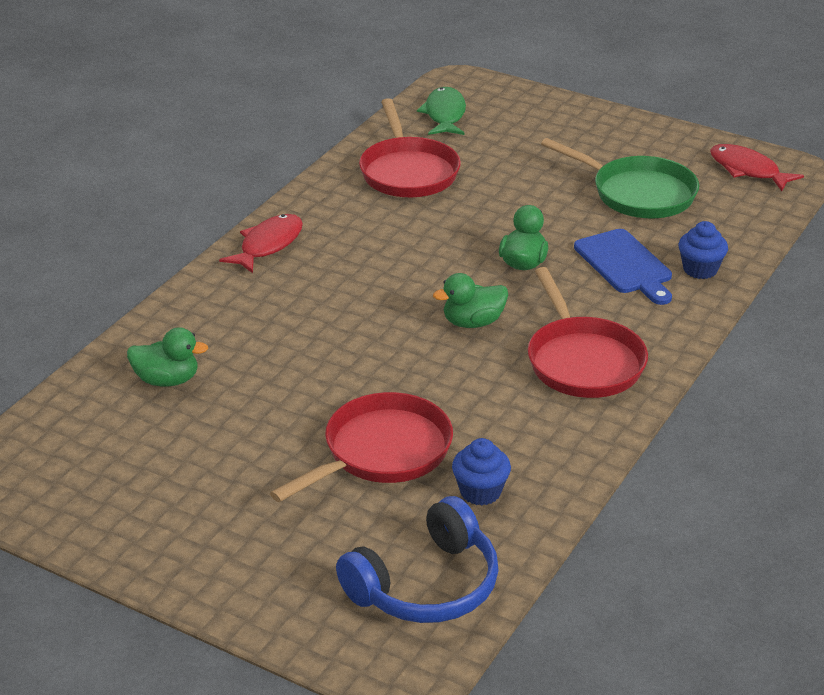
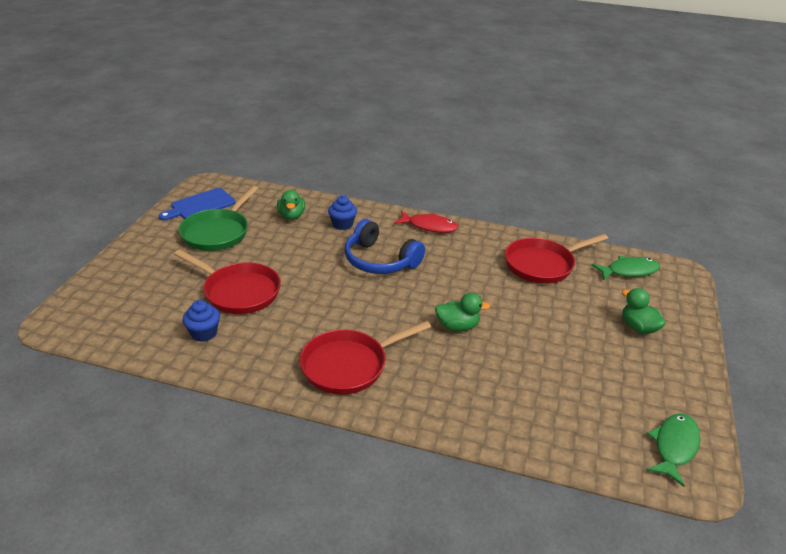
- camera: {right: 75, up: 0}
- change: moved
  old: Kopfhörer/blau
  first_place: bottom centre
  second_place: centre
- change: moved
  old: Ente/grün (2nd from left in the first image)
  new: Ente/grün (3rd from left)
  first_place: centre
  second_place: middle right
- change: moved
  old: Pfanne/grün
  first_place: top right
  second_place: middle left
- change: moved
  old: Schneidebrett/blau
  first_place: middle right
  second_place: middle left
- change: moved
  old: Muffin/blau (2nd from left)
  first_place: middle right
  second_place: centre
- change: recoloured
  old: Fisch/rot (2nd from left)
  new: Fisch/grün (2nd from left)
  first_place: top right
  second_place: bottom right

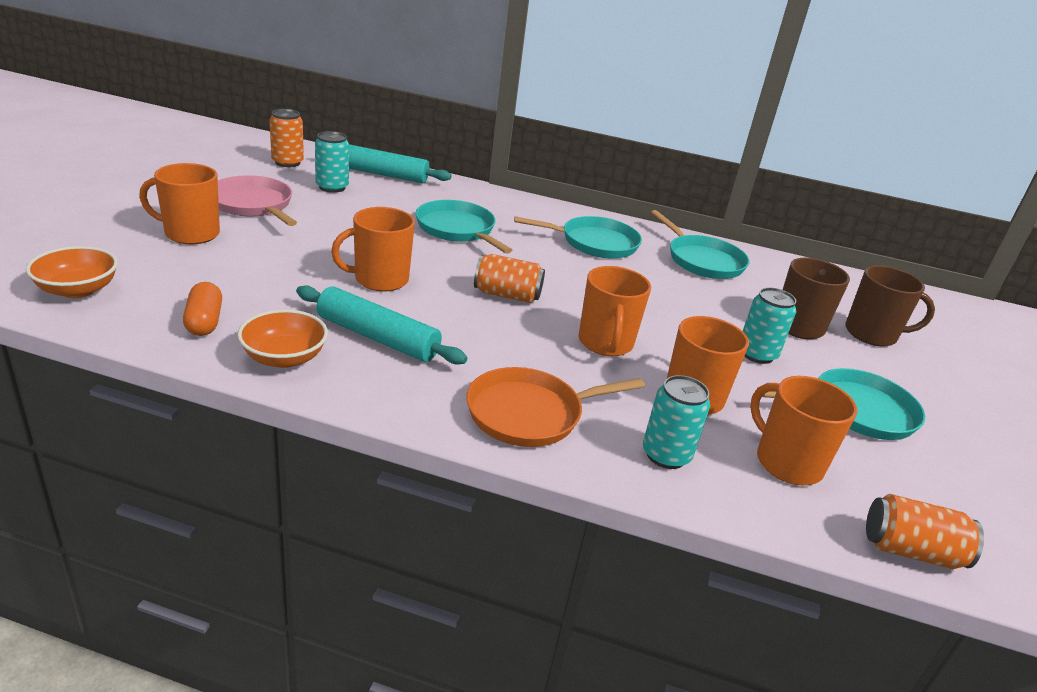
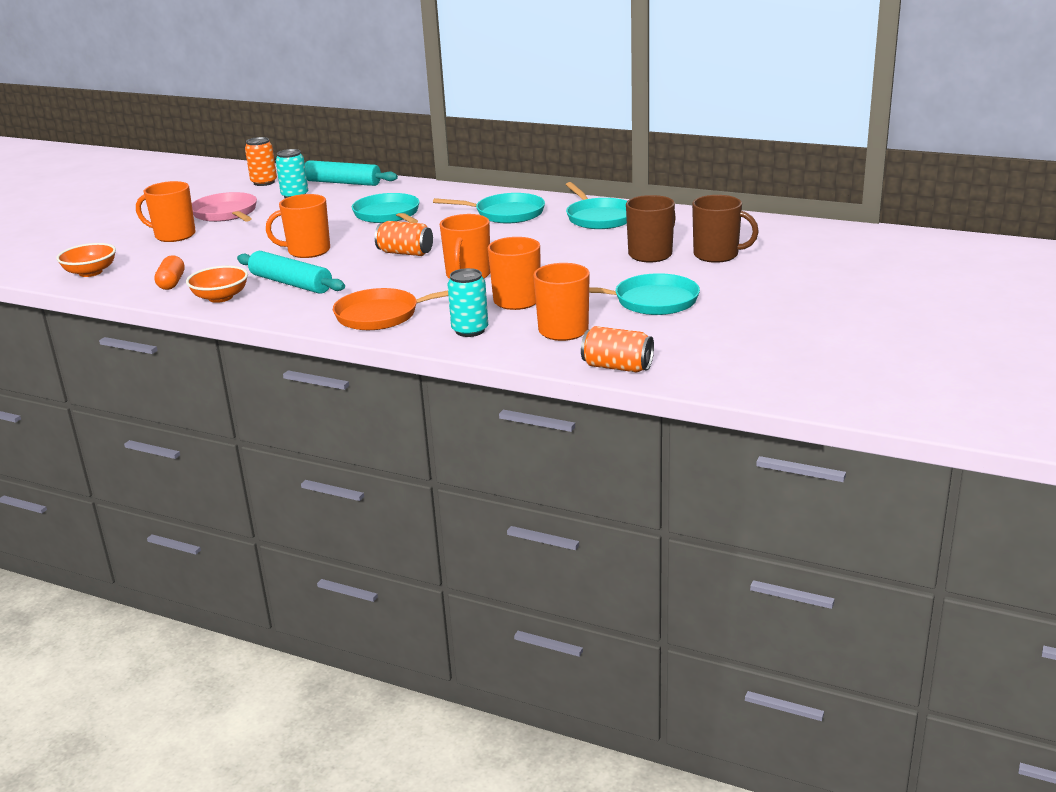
- camera: {right: 15, up: -5}
- change: removed
  old: Dose/türkis (3rd from left)
  first_place: middle right

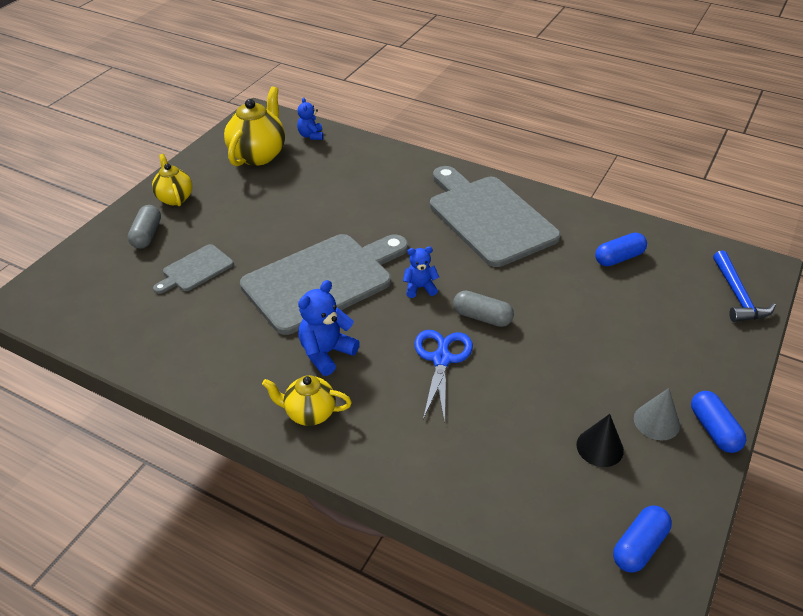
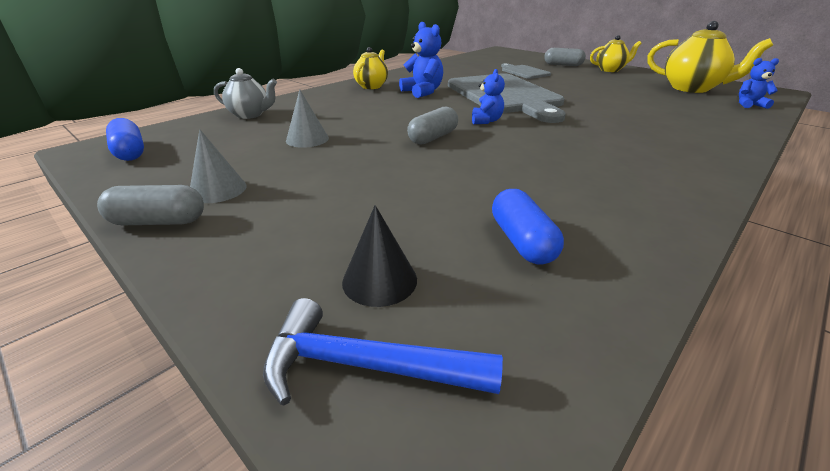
- camera: {right: 105, up: -10}
- change: removed
  old: Schere/blau
  first_place: centre
- change: removed
  old: Schneidebrett/grau (3rd from left)
  first_place: centre
- change: moved
  old: Kegel/schwarz
  first_place: bottom right
  second_place: centre
- change: recoloured
  old: Kapsel/blau (3rd from left)
  new: Kapsel/grau (1st from left)
  first_place: bottom right
  second_place: middle left
- change: added
  new: Teekanne/grau
  second_place: top left
- change: added
  new: Kegel/grau (2nd from left)
  second_place: top centre

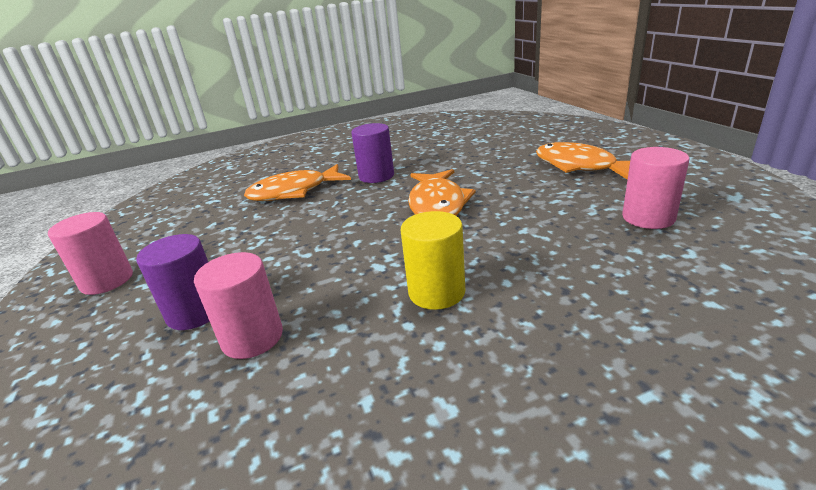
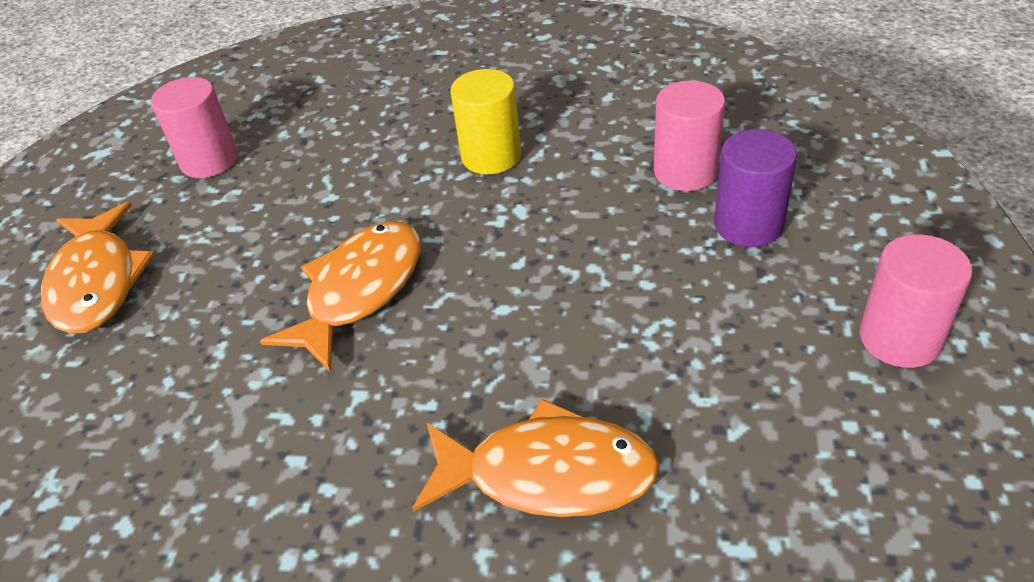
- camera: {right: -150, up: 15}
- change: removed
  old: Vollzylinder/lila (2nd from left)
  first_place: top centre

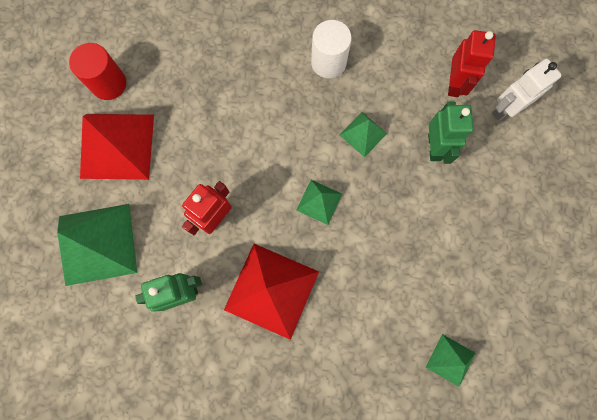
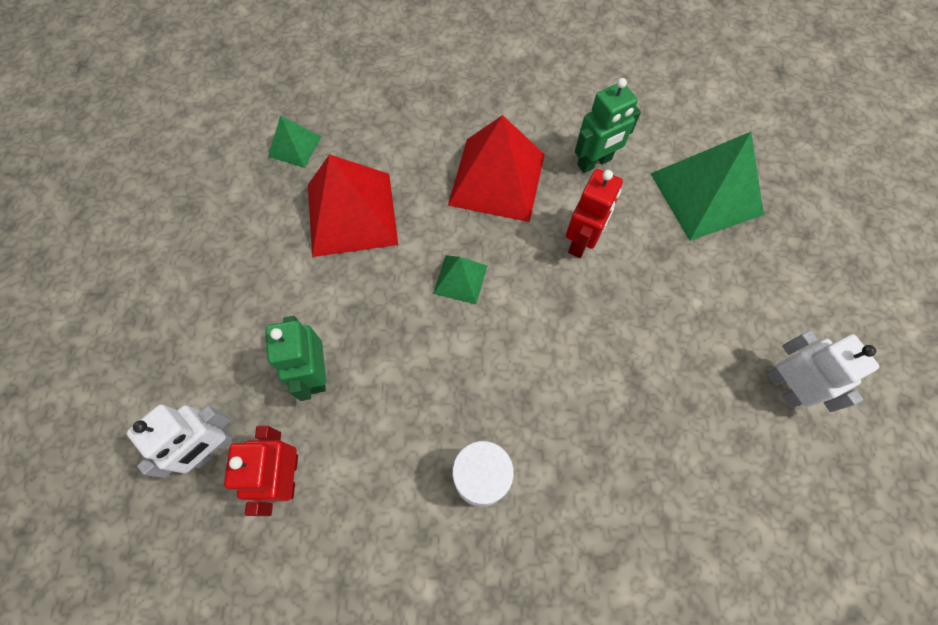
- camera: {right: 170, up: -10}
- change: replaced
  old: Vollzylinder/rot
  new: Roboter/weiß (2nd from left)
  first_place: top left
  second_place: middle right
- change: moved
  old: Pyramide/rot (1st from left)
  first_place: middle left
  second_place: top centre
- change: removed
  old: Pyramide/grün (3rd from left)
  first_place: top centre

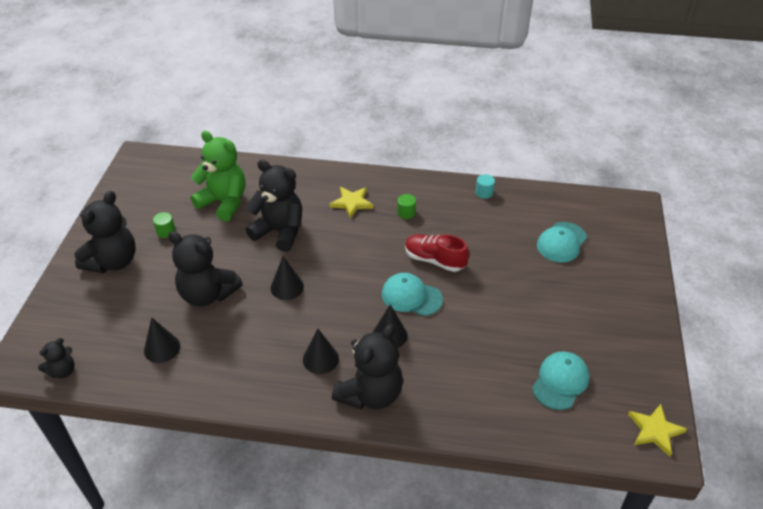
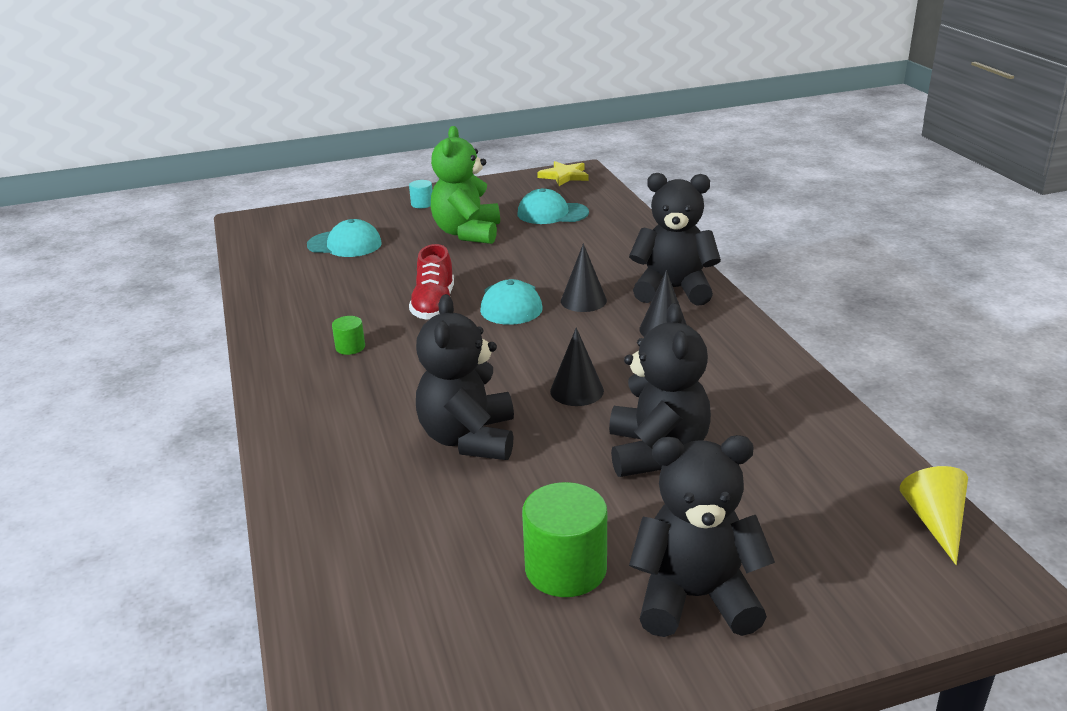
- camera: {right: -115, up: -15}
- change: replaced
  old: Teddybär/schwarz (1st from left)
  new: Kegel/gelb
  first_place: bottom left
  second_place: bottom right
- change: removed
  old: Kegel/schwarz (1st from left)
  first_place: bottom left
- change: resized
  old: Vollzylinder/grün (1st from left in the first image)
  first_place: middle left
  second_place: bottom centre
  factor: 1.99
- change: moved
  old: Teddybär/grün
  first_place: middle left
  second_place: top centre
- change: removed
  old: Stern/gelb (1st from left)
  first_place: centre
- change: moved
  old: Vollzylinder/türkis
  first_place: centre
  second_place: top centre

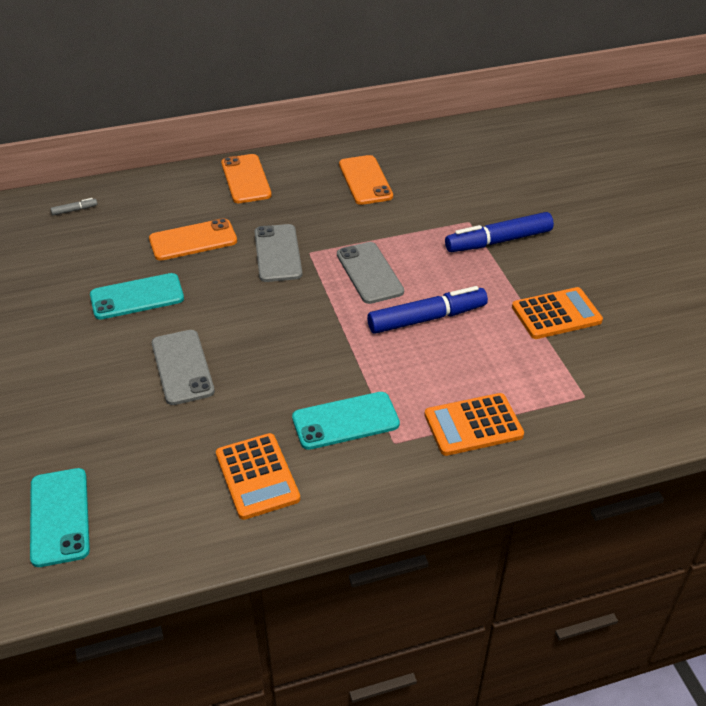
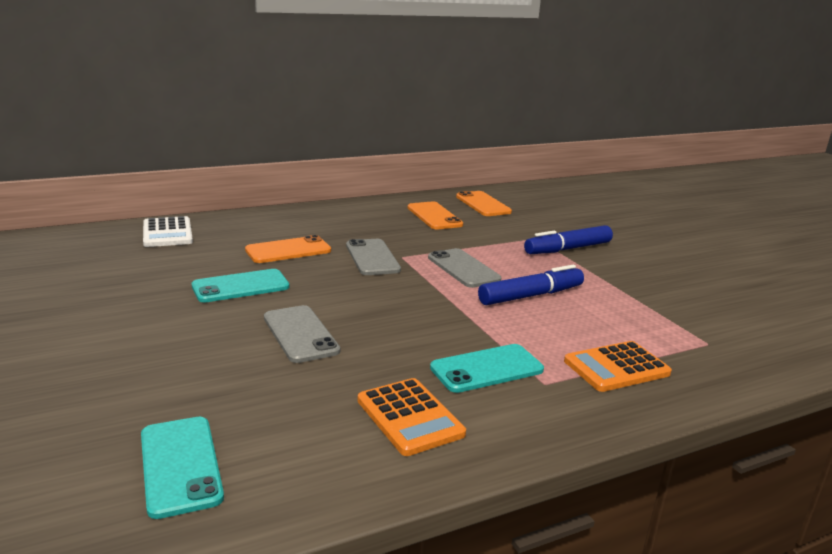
- camera: {right: -10, up: -20}
- change: replaced
  old: Filzstift/grau
  new: Taschenrechner/weiß
  first_place: top left
  second_place: middle left
- change: moved
  old: Handy/orange (2nd from left in the first image)
  new: Handy/orange (3rd from left)
  first_place: top centre
  second_place: centre
- change: removed
  old: Taschenrechner/orange (3rd from left)
  first_place: middle right

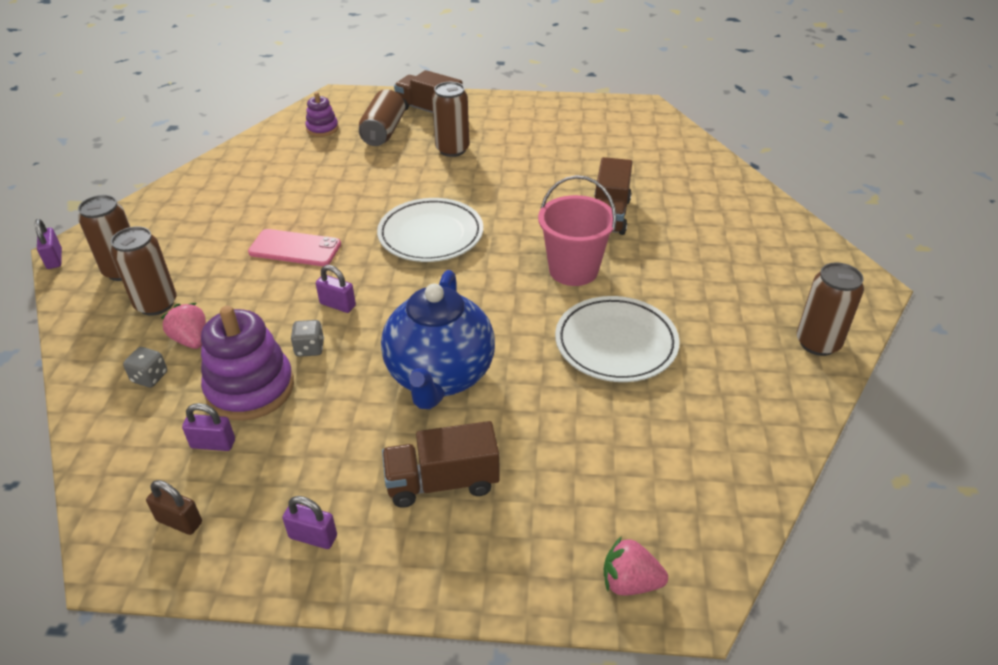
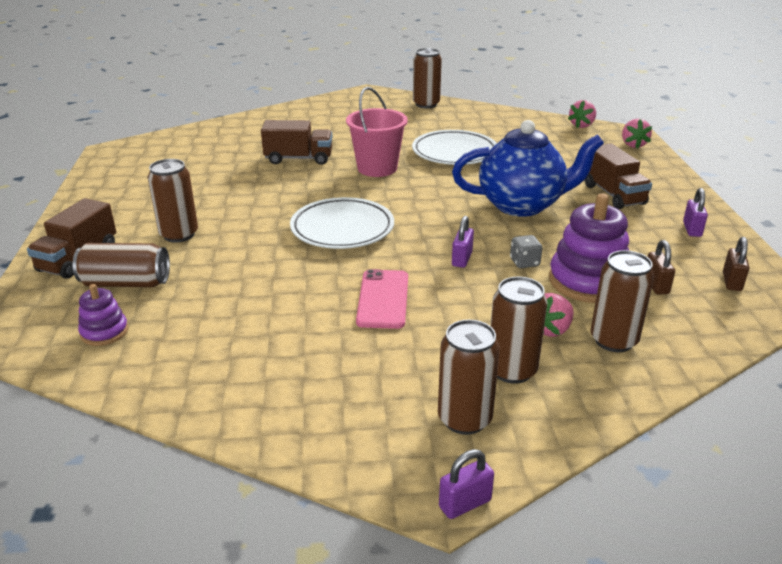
- camera: {right: -100, up: -10}
- change: replaced
  old: Spielwürfel/grau (1st from left)
  new: Dose/braun (6th from left)
  first_place: middle left
  second_place: middle right
- change: recoloured
  old: Vorhängeschloss/lila (2nd from left)
  new: Vorhängeschloss/braun (1st from left)
  first_place: middle left
  second_place: middle right
- change: added
  new: Erdbeere/rosa (2nd from left)
  second_place: top right

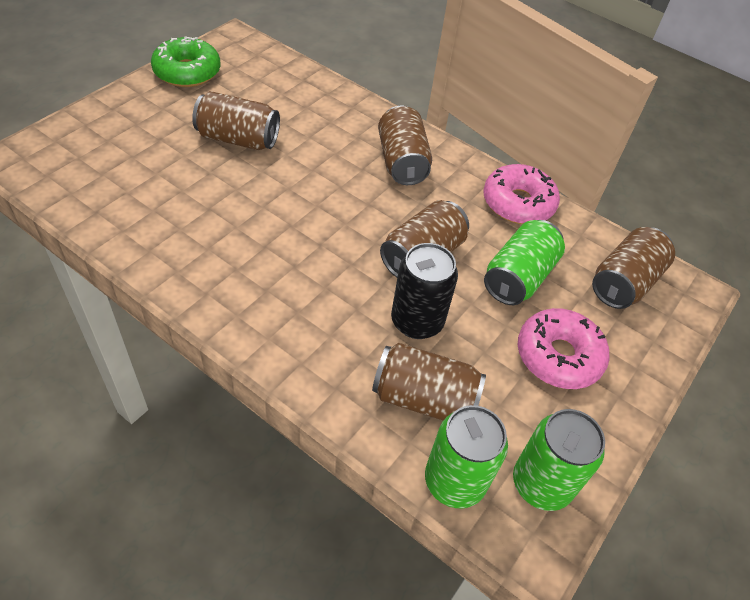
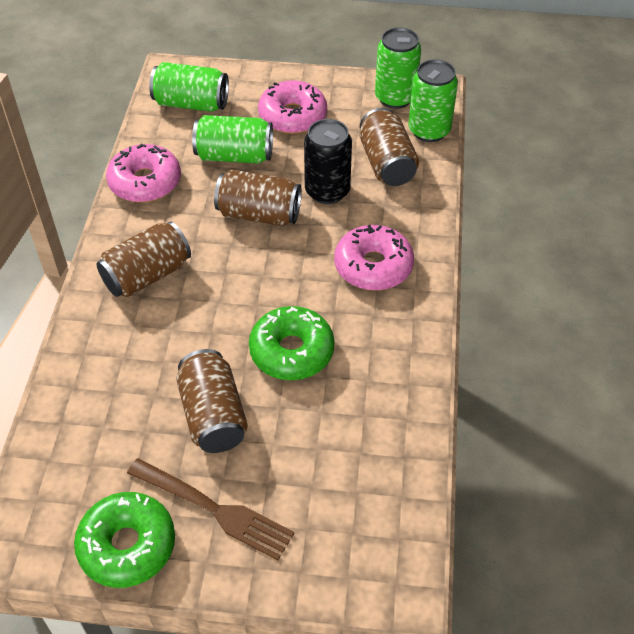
- camera: {right: -115, up: 0}
- change: recoloured
  old: Dose/braun (5th from left)
  new: Dose/grün (1st from left)
  first_place: middle right
  second_place: top left
- change: added
  new: Gabel/braun
  second_place: bottom left
- change: added
  new: Donut/grün (2nd from left)
  second_place: centre
- change: added
  new: Donut/rosa (3rd from left)
  second_place: centre

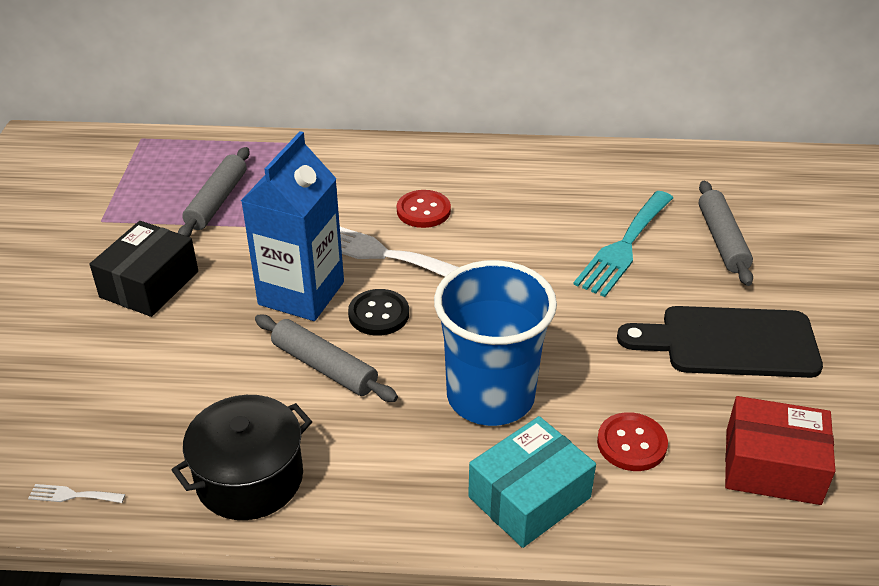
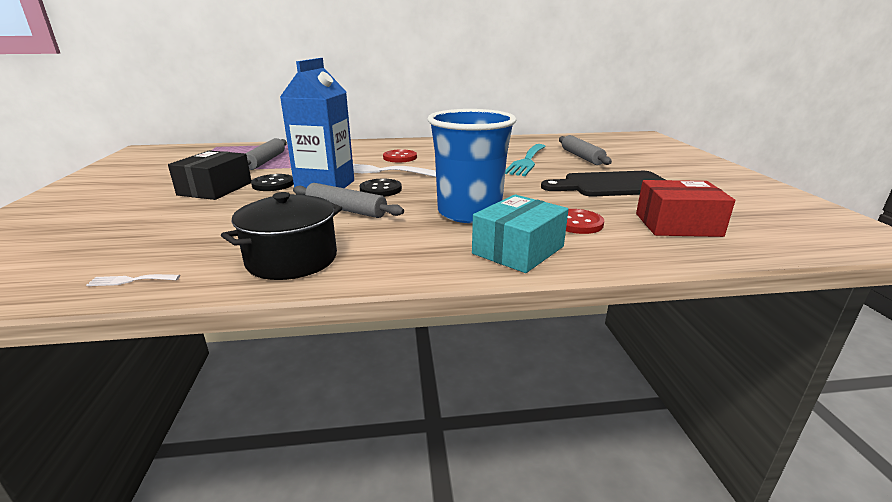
- camera: {right: -10, up: -15}
- change: added
  new: Knopf/schwarz (1st from left)
  second_place: middle left

